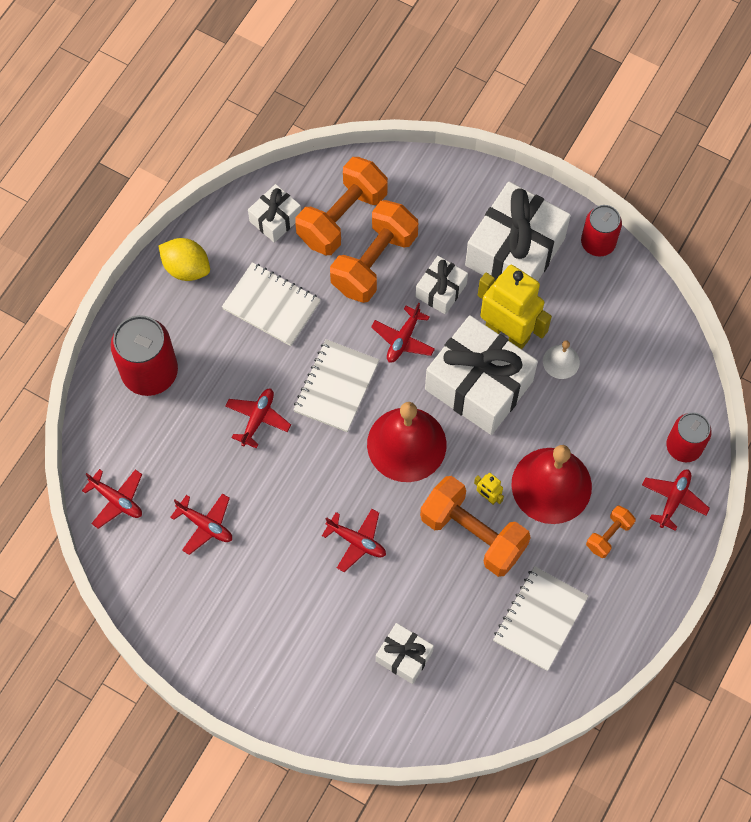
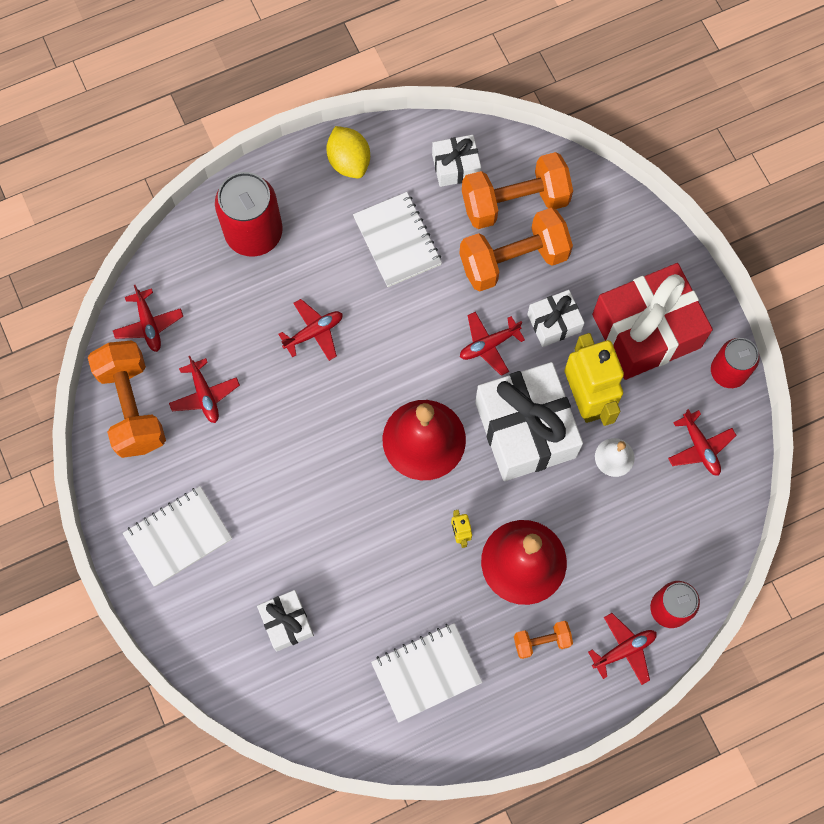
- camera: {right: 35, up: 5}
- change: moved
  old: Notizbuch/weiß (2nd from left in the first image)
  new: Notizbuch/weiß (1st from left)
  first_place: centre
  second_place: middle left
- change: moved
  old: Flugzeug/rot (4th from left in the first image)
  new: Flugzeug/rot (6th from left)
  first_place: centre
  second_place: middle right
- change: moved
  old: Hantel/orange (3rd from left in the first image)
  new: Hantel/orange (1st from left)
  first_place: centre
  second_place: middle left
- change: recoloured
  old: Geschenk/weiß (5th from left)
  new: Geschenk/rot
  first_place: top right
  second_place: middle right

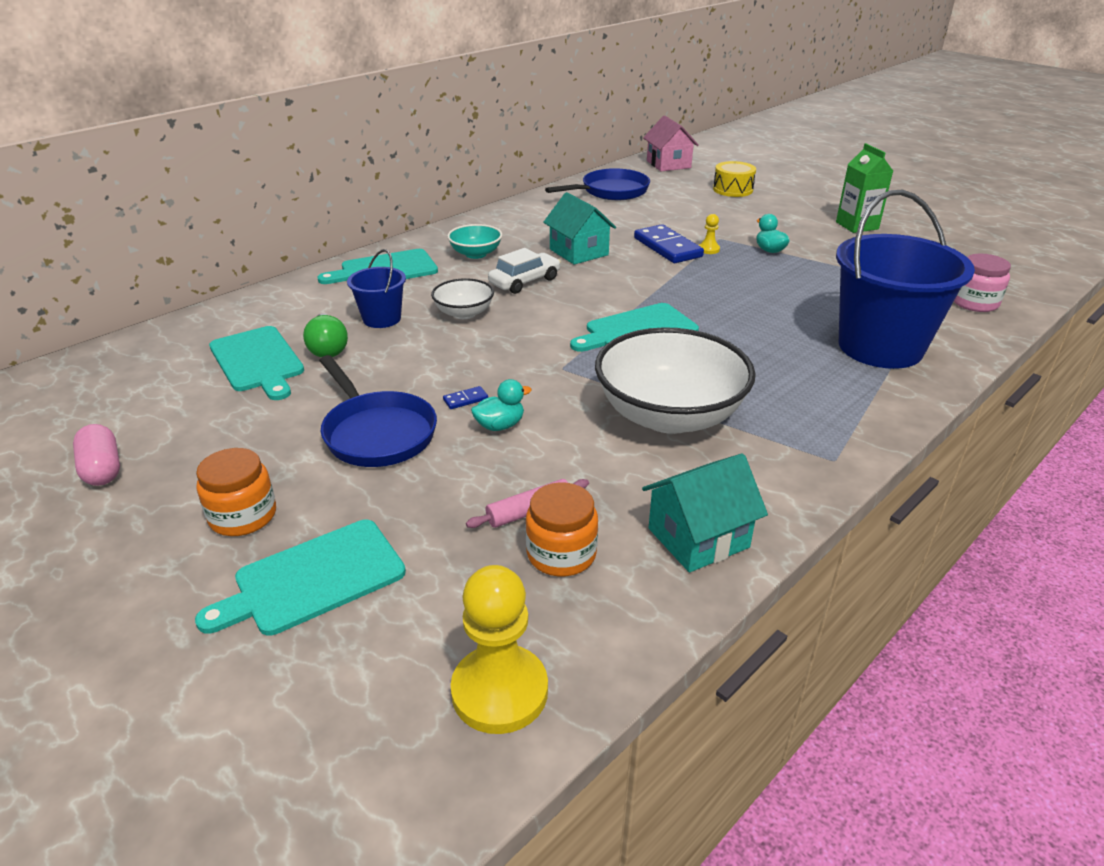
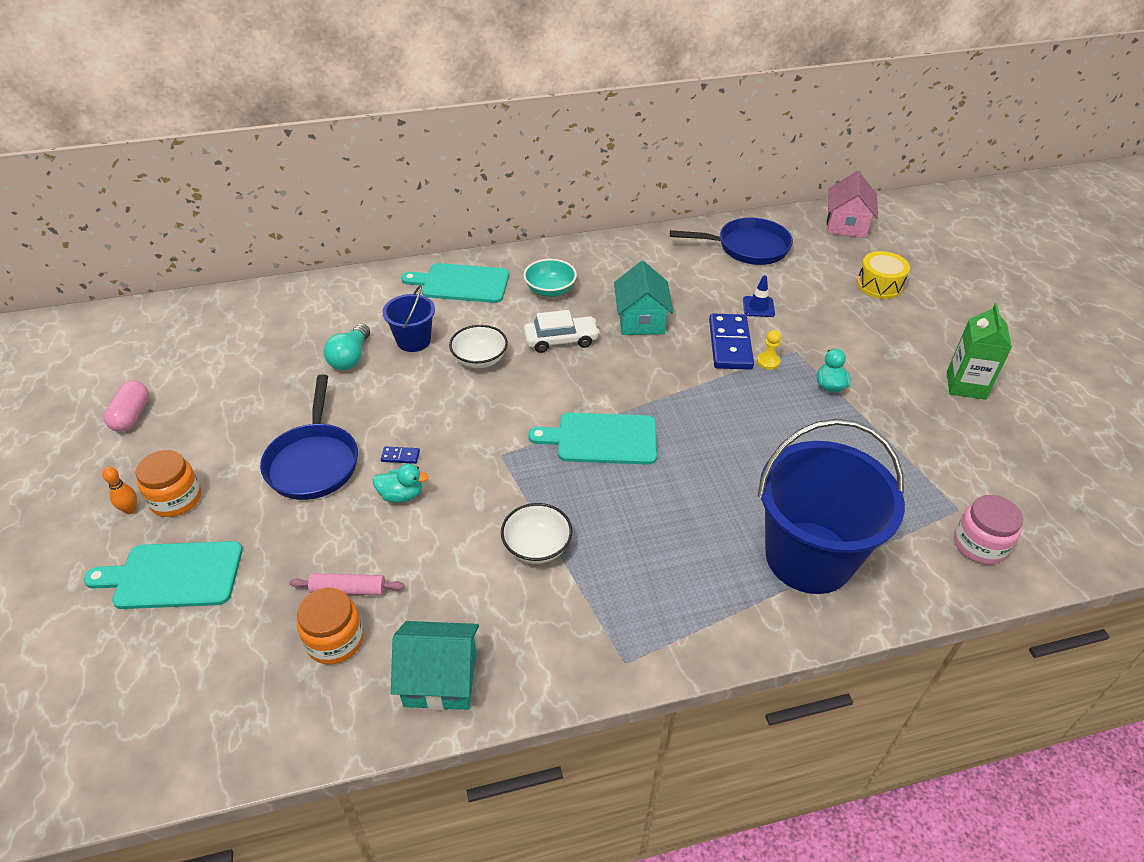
- camera: {right: 30, up: 10}
- change: removed
  old: Schneidebrett/türkis (1st from left)
  first_place: middle left
- change: recoloured
  old: Glühbirne/grün
  new: Glühbirne/türkis
  first_place: middle left
  second_place: middle left
- change: removed
  old: Bauer/gelb (1st from left)
  first_place: bottom centre
- change: resized
  old: Schüssel/weiß (2nd from left)
  first_place: centre
  second_place: centre
  factor: 0.49
- change: added
  new: Bowlingkegel/orange
  second_place: middle left
- change: added
  new: Leitkegel/blau
  second_place: centre

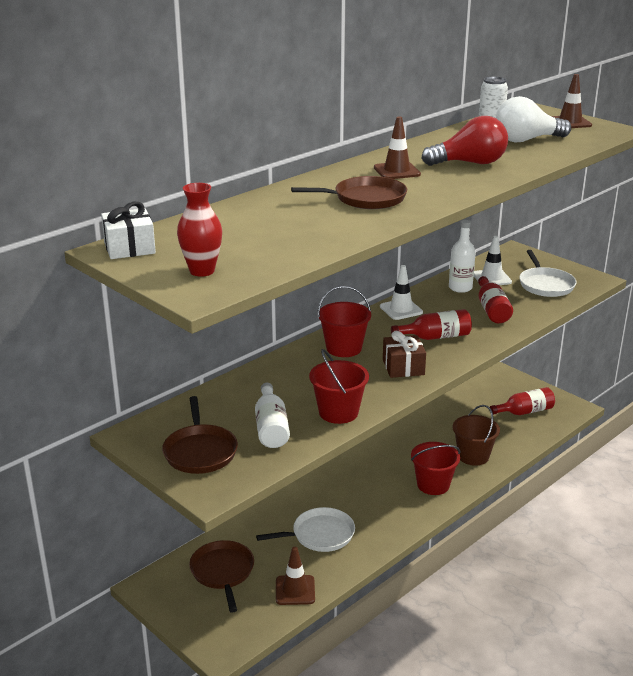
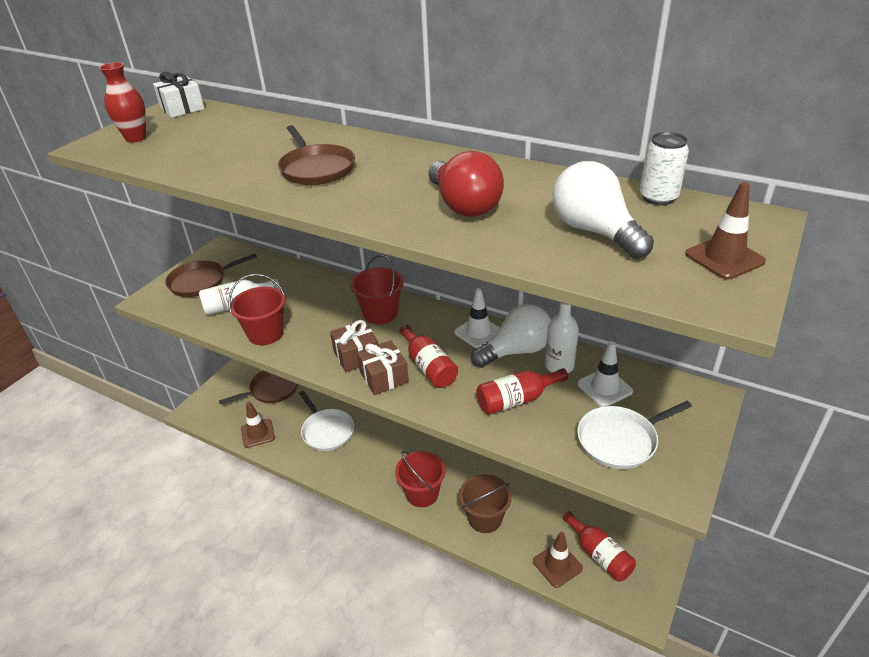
- camera: {right: 75, up: 10}
- change: moved
  old: Leitkegel/braun (2nd from left)
  first_place: top centre
  second_place: bottom centre
- change: added
  new: Geschenk/braun (2nd from left)
  second_place: centre
- change: added
  new: Glühbirne/weiß (1st from left)
  second_place: centre

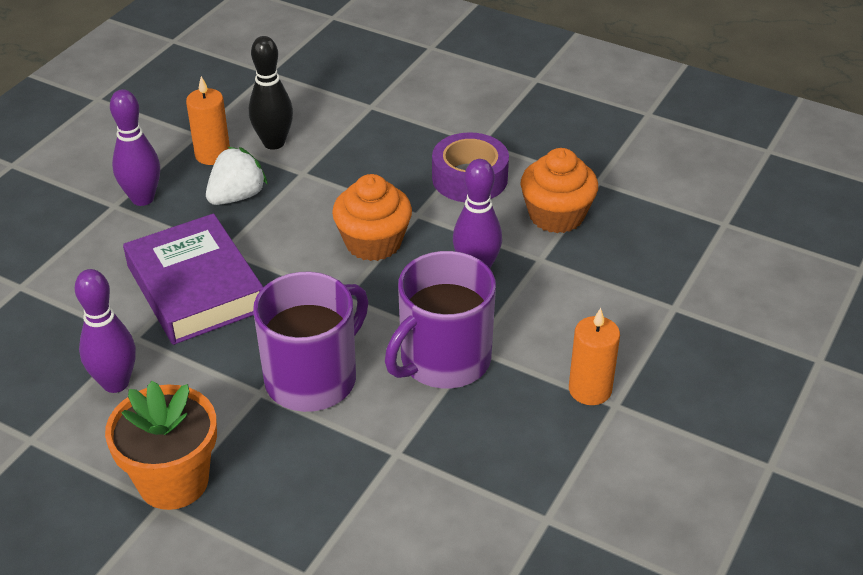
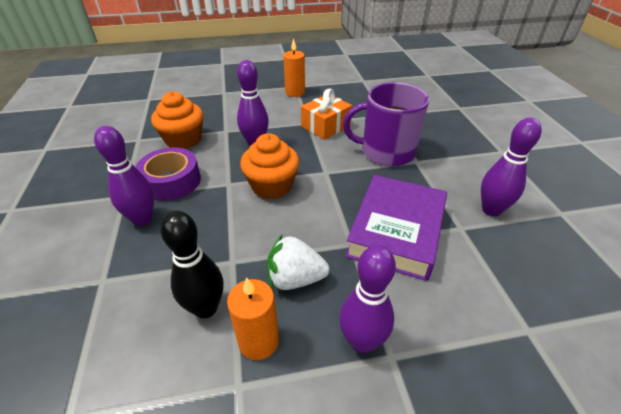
- camera: {right: -130, up: 0}
- change: removed
  old: Blumentopf/orange
  first_place: bottom left
- change: replaced
  old: Tasse/lila (2nd from left)
  new: Geschenk/orange
  first_place: centre
  second_place: top centre
- change: added
  new: Bowlingkegel/lila (1st from left)
  second_place: middle left

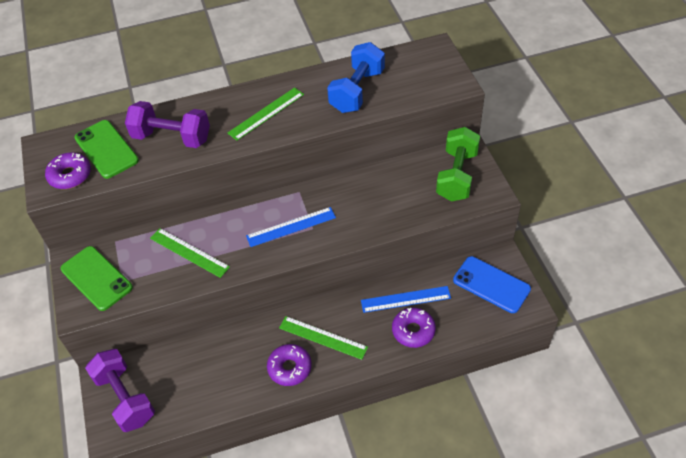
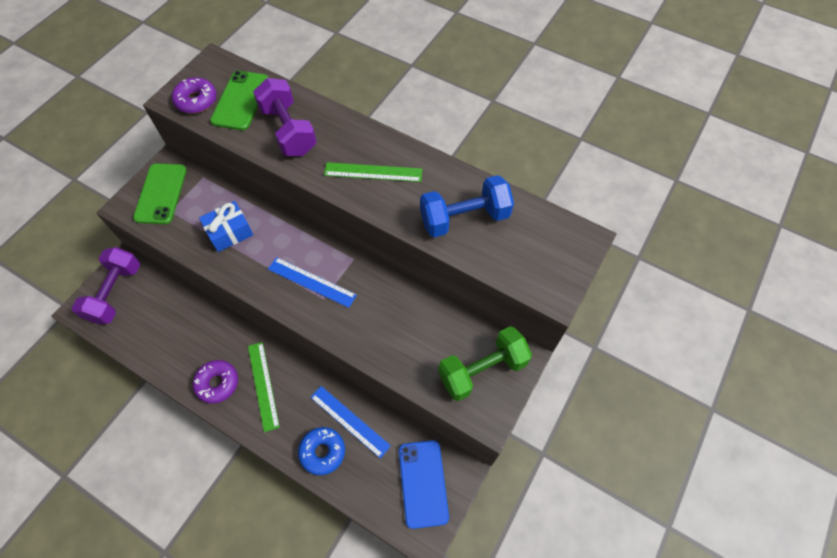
- camera: {right: 45, up: 10}
- change: replaced
  old: Lineal/grün (1st from left)
  new: Geschenk/blau
  first_place: middle left
  second_place: middle left
- change: recoloured
  old: Donut/lila (3rd from left)
  new: Donut/blau
  first_place: bottom centre
  second_place: bottom centre

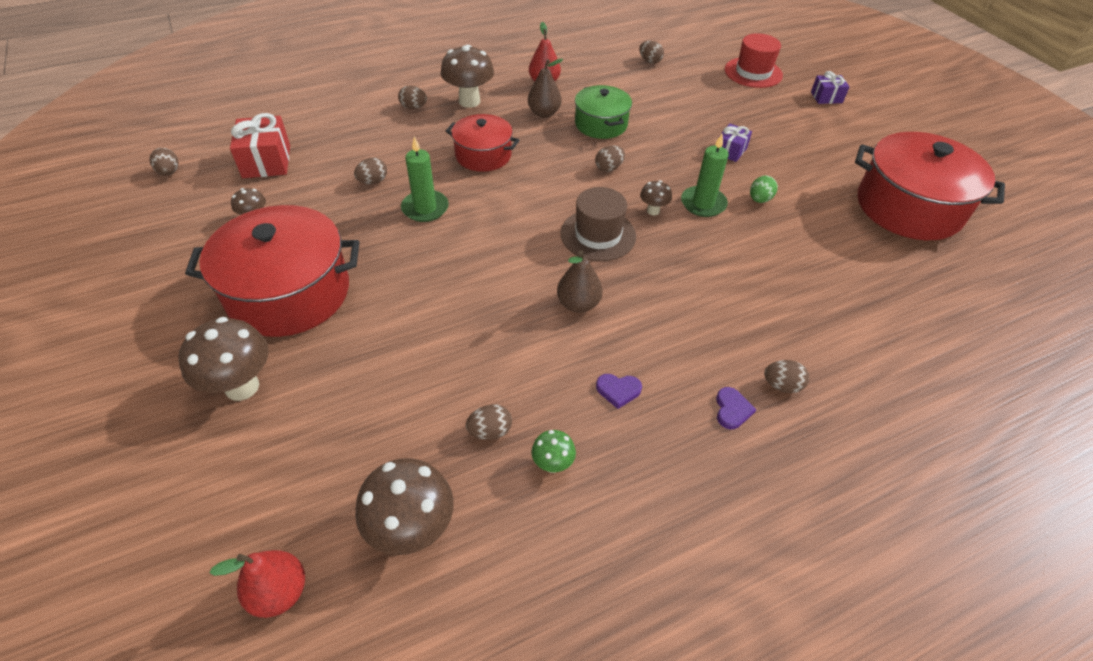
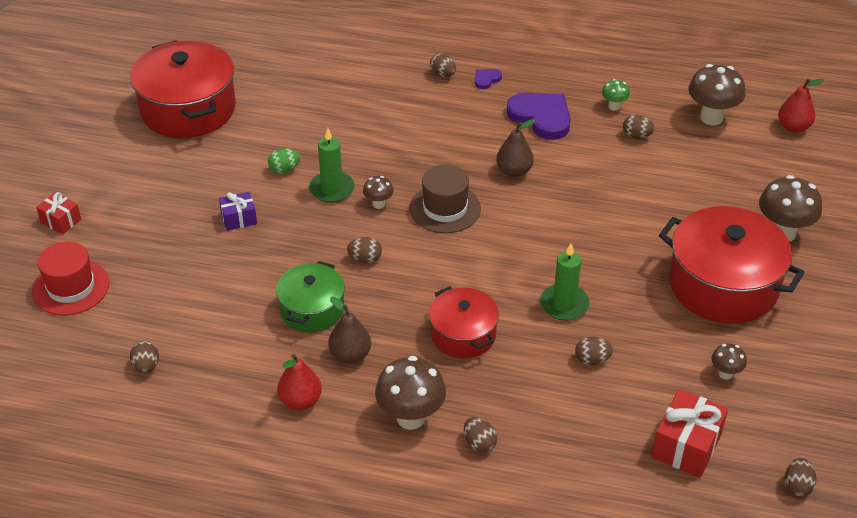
- camera: {right: -140, up: -5}
- change: resized
  old: Herz/lila (1st from left in the first image)
  first_place: centre
  second_place: top centre
  factor: 2.18
- change: recoloured
  old: Geschenk/lila (2nd from left)
  new: Geschenk/rot (1st from left)
  first_place: top right
  second_place: middle left

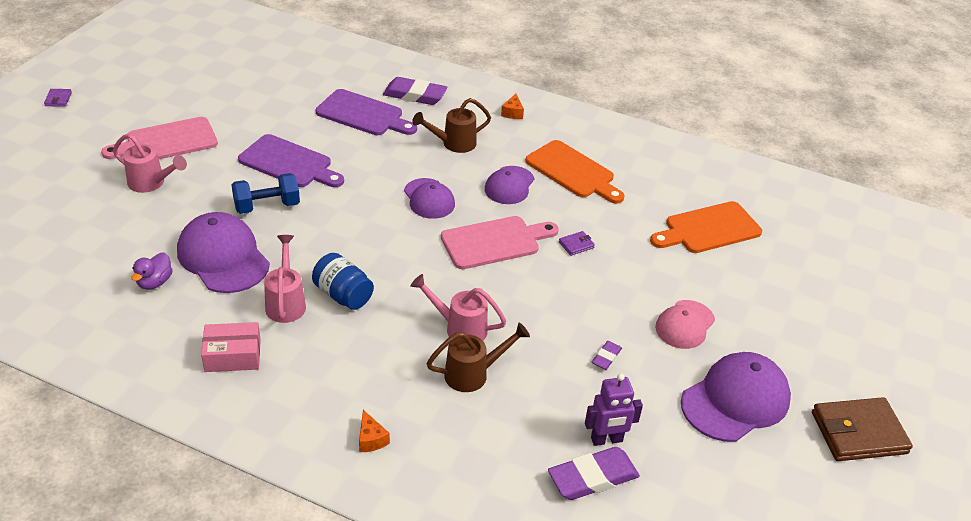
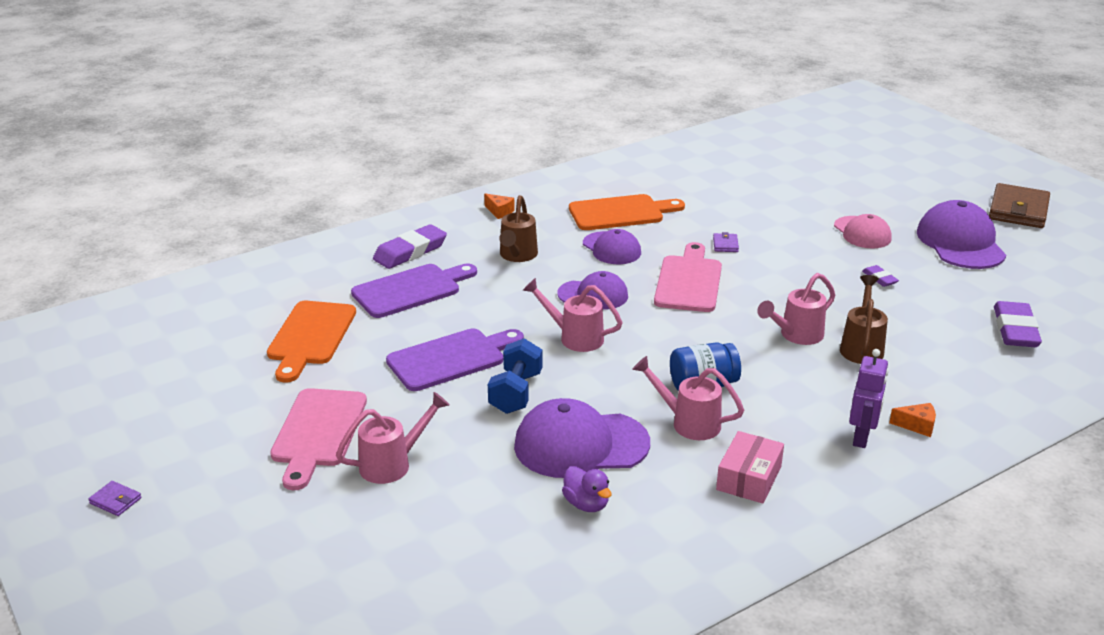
- camera: {right: -55, up: -10}
- change: moved
  old: Roboter/lila
  first_place: bottom centre
  second_place: middle right
- change: moved
  old: Schneidebrett/orange (2nd from left in the first image)
  new: Schneidebrett/orange (1st from left)
  first_place: middle right
  second_place: middle left
- change: added
  new: Gießkanne/rosa (2nd from left)
  second_place: centre

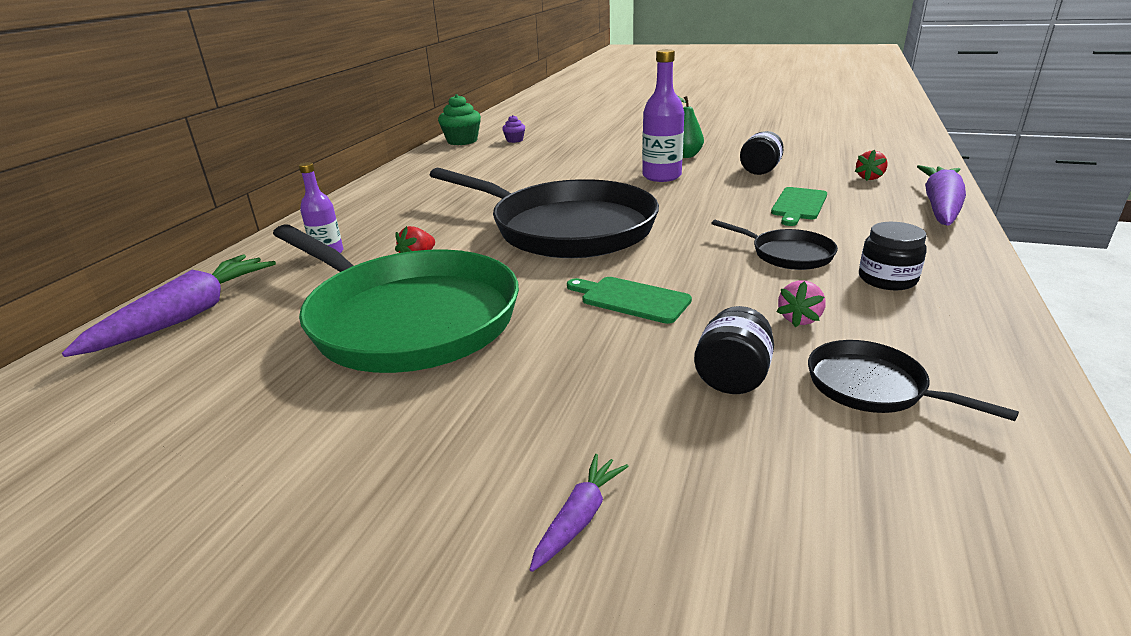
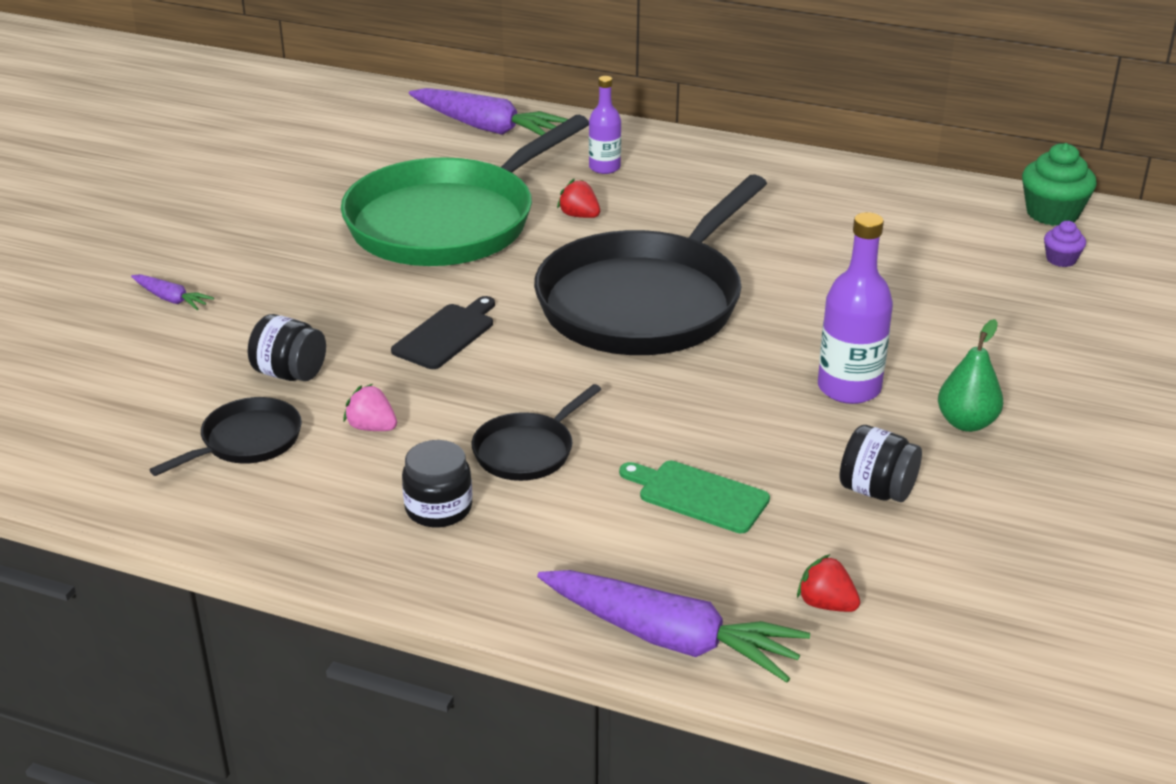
- camera: {right: 90, up: 5}
- change: recoloured
  old: Schneidebrett/grün (1st from left)
  new: Schneidebrett/schwarz
  first_place: centre
  second_place: centre

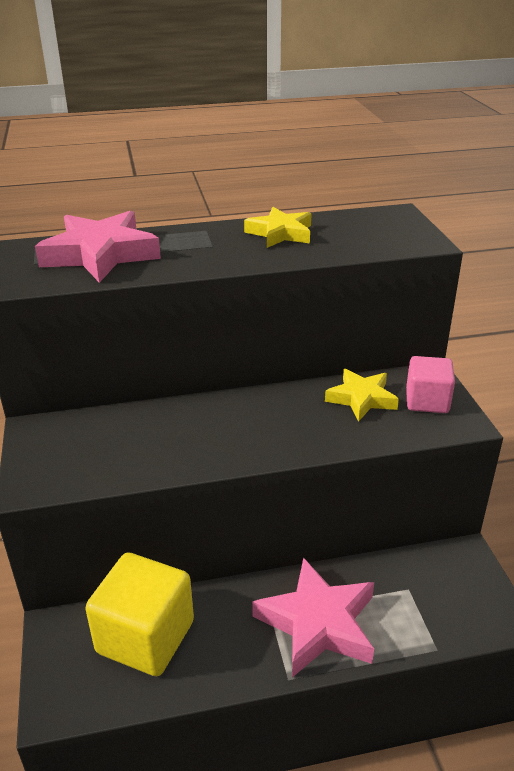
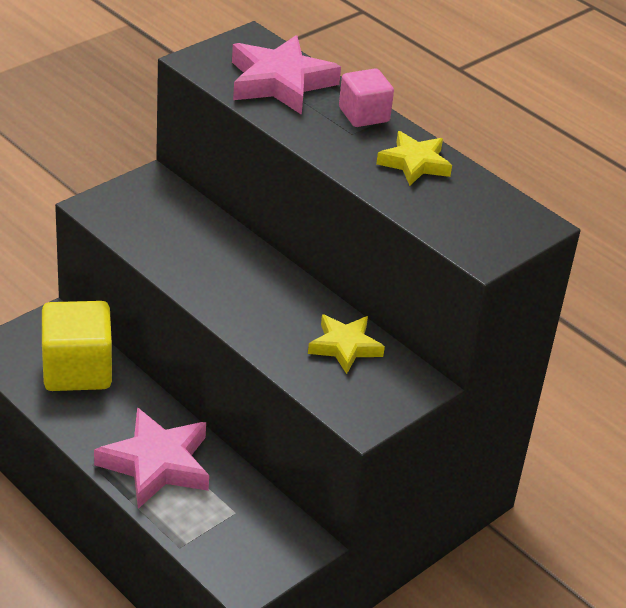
- camera: {right: 55, up: 5}
- change: moved
  old: Kubus/rosa
  first_place: middle right
  second_place: top centre

